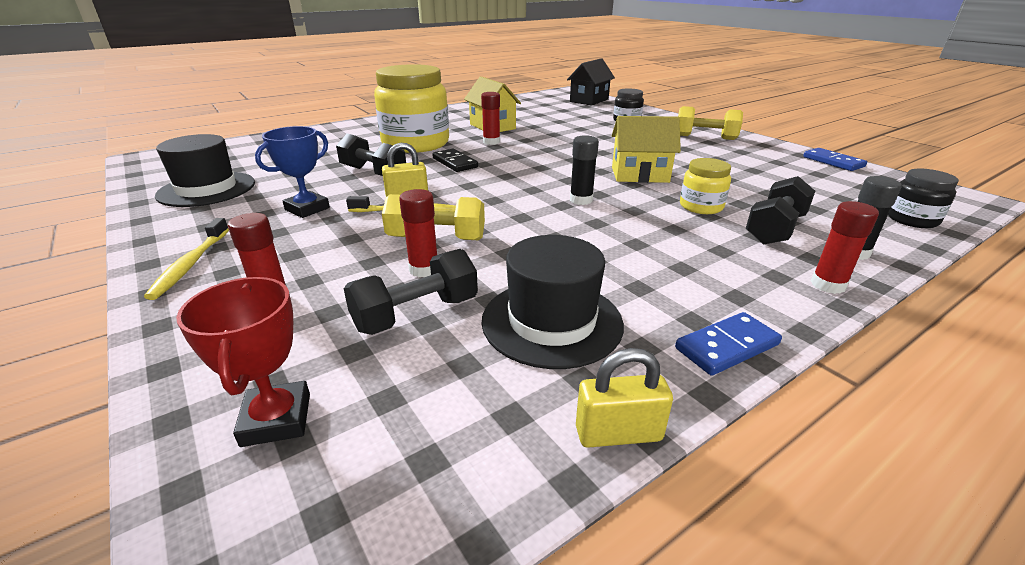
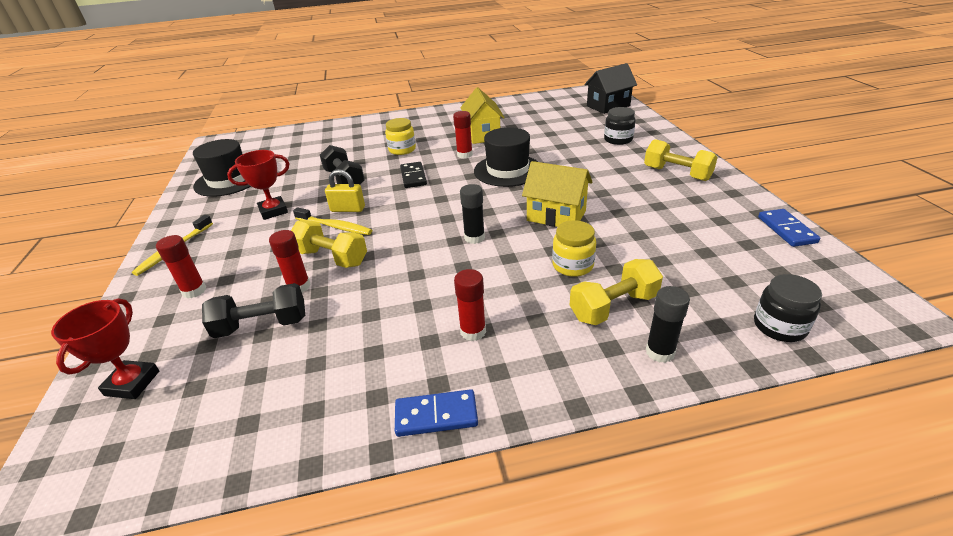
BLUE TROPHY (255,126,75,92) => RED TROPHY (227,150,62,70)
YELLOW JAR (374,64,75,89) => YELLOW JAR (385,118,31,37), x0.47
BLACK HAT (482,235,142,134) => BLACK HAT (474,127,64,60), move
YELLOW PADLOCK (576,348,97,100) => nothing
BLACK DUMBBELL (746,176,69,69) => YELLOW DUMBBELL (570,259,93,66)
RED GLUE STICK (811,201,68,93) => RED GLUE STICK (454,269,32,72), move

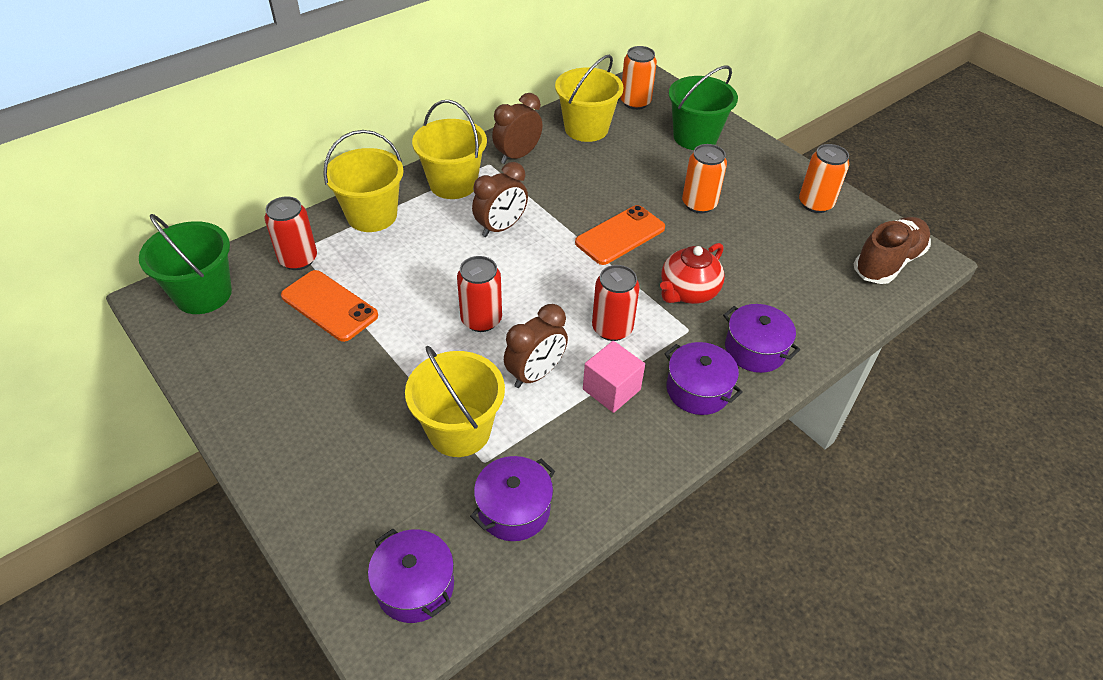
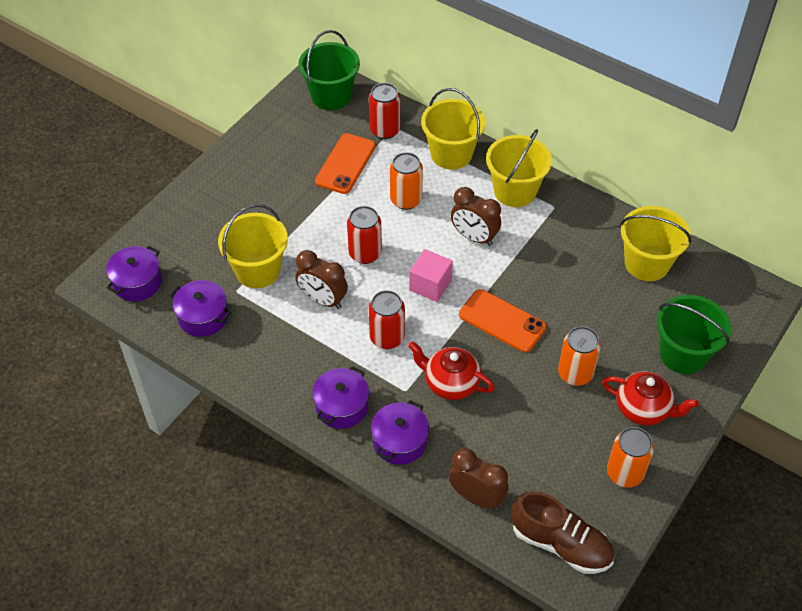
BROWN CLOCK (492,93,51,71) => BROWN CLOCK (449,448,59,62), move
PINK CUBE (583,341,62,72) => PINK CUBE (409,249,44,53), move
ORANGE CAN (620,46,37,64) => ORANGE CAN (390,152,33,58), move
nothing => RED TEAPOT (602,371,97,55)

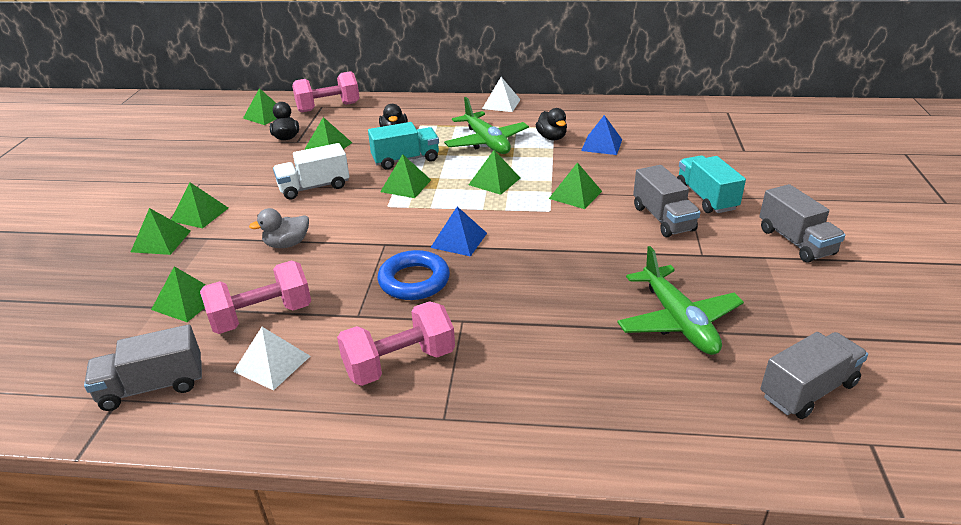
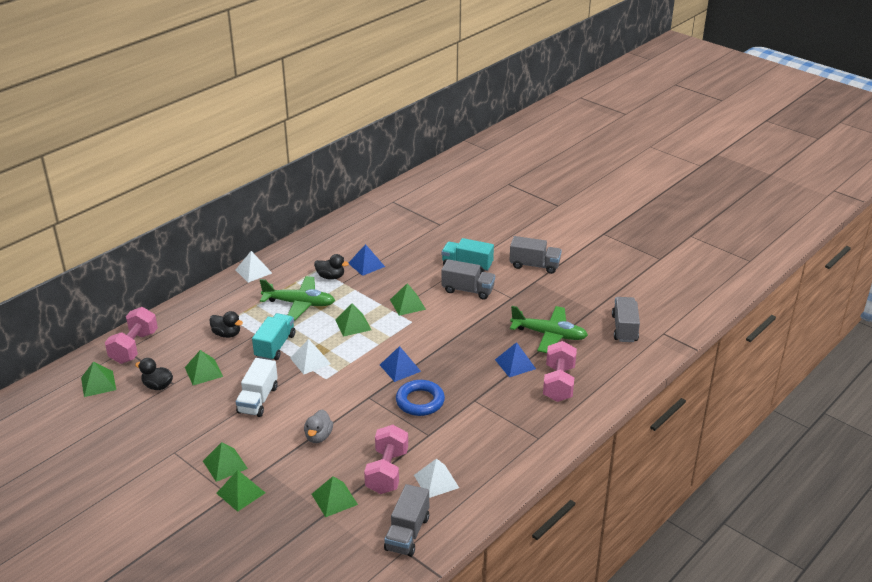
PINK DUMBBELL (337,301,118,85) => PINK DUMBBELL (543,341,34,61), move
GREEN PYRAMID (380,154,51,44) => WHITE PYRAMID (290,339,41,35)
nothing => BLUE PYRAMID (495,342,41,35)

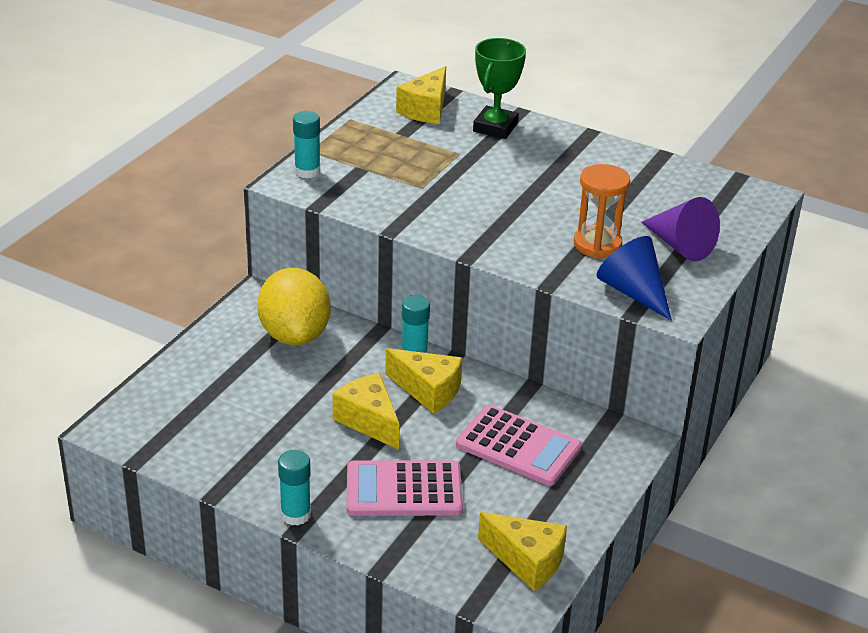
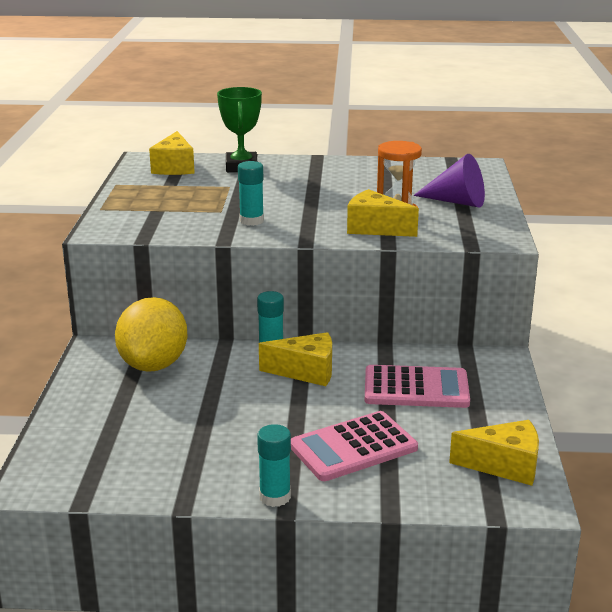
YELLOW LEMON (257,268,74,77) => YELLOW LEMON (115,297,72,75), 45 degrees clockwise
TURQUOISE GLUE STICK (293,111,27,67) => TURQUOISE GLUE STICK (238,161,26,65), move
YELLOW CHEESE (333,373,66,77) => YELLOW CHEESE (347,189,72,48), move
BLUE CONE (597,236,75,85) => nothing

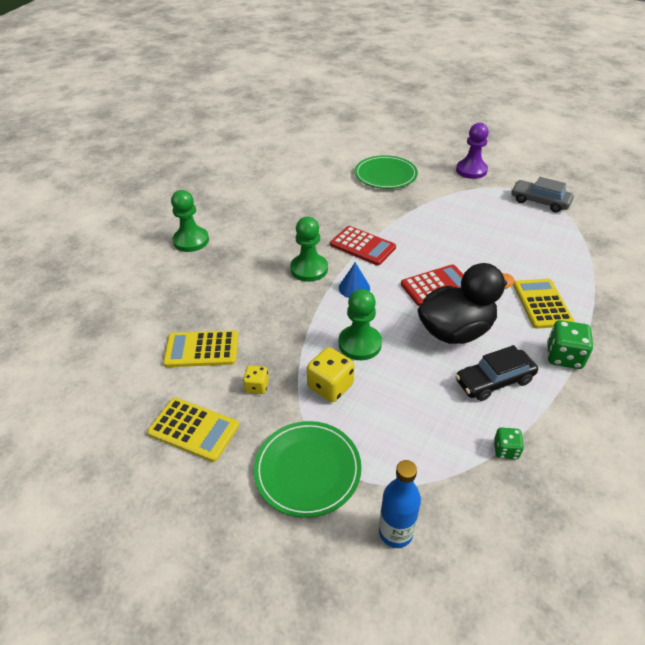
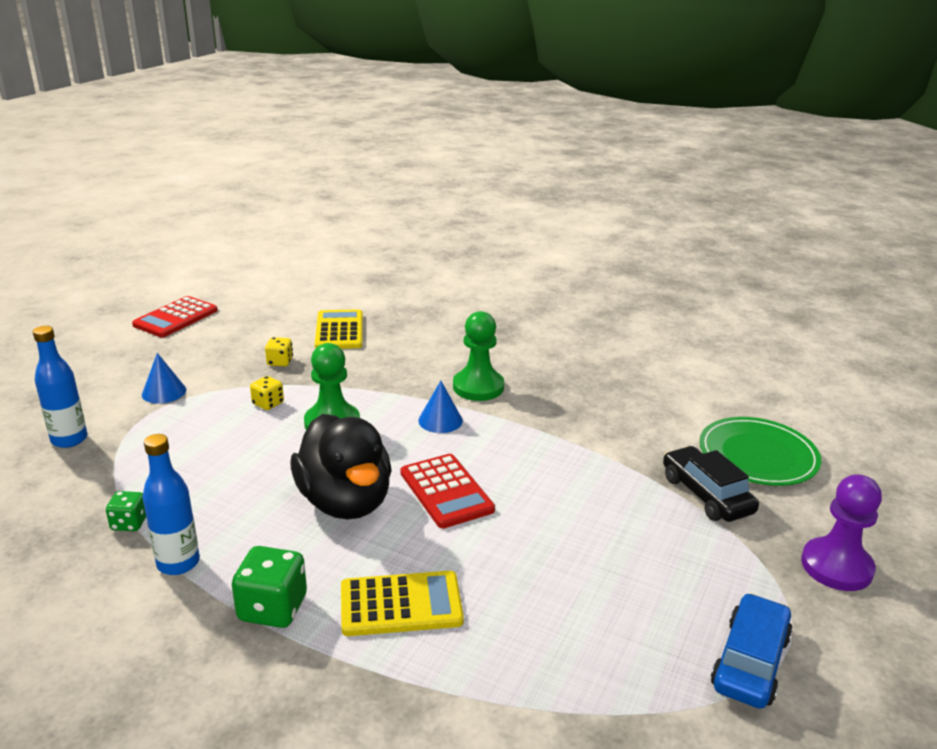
YELLOW CALCULATOR (147,398,92,64) => nothing
GREEN PAWN (171,190,38,62) => nothing
GREEN PLATE (254,421,107,97) => BLUE CONE (142,353,44,51)
YELLOW DICE (307,347,47,55) => YELLOW DICE (250,376,34,34), x0.59
RED CALCULATOR (330,226,66,39) => RED CALCULATOR (132,296,86,41), move
BLACK CAR (455,345,83,56) => BLACK CAR (663,446,96,76), move
GREY CAR (511,177,63,36) => BLUE CAR (711,593,82,116)
nothing => BLUE BOTTLE (142,434,58,141)

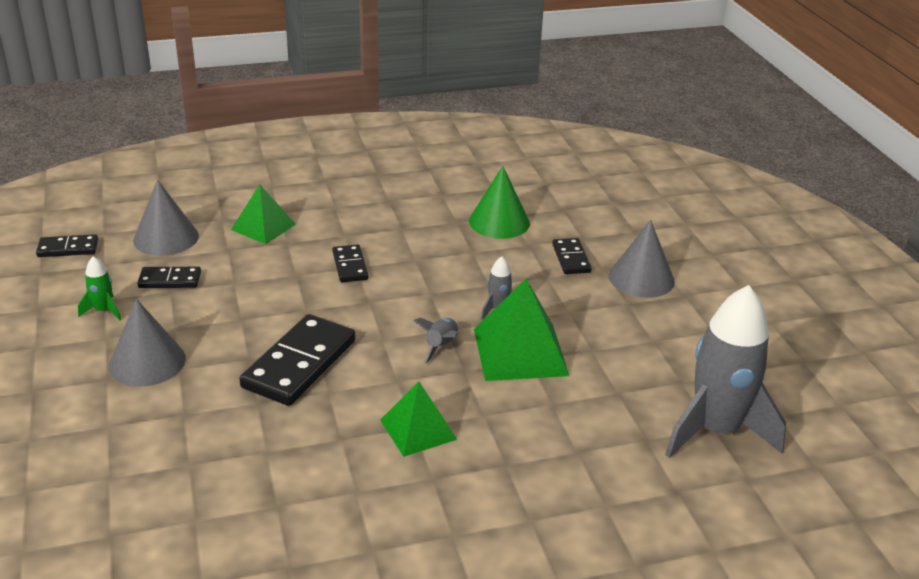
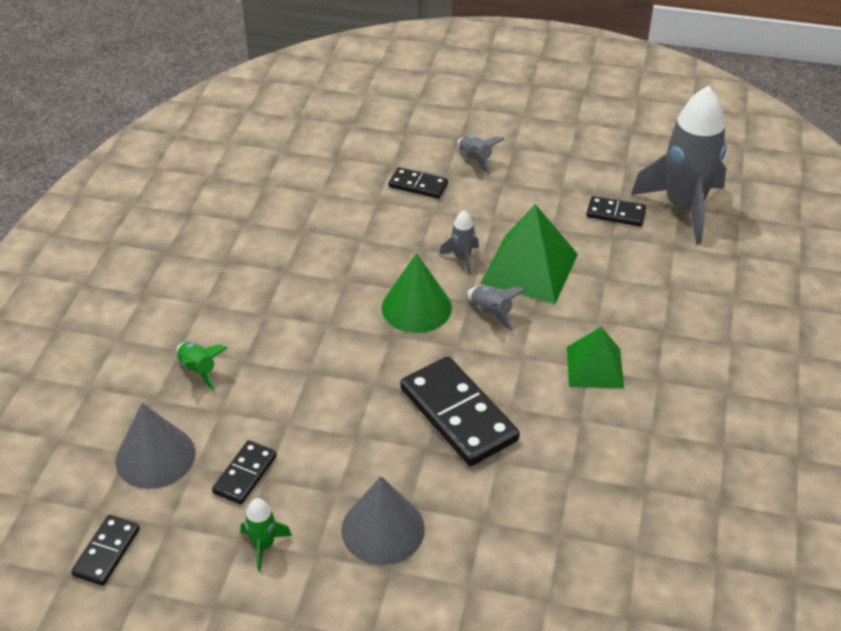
GREEN PYRAMID (231,184,65,60) => GREEN ROCKET (177,342,50,49)
BLACK DOMINO (332,244,36,39) => BLACK DOMINO (586,196,60,31), move
GREEN CONE (469,166,61,73) => GREEN CONE (381,253,71,80), move
GREY CONE (609,220,66,78) => GREY ROCKET (457,136,47,39)

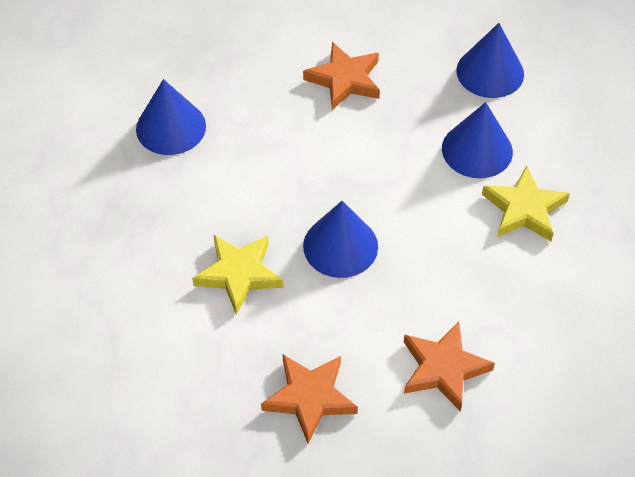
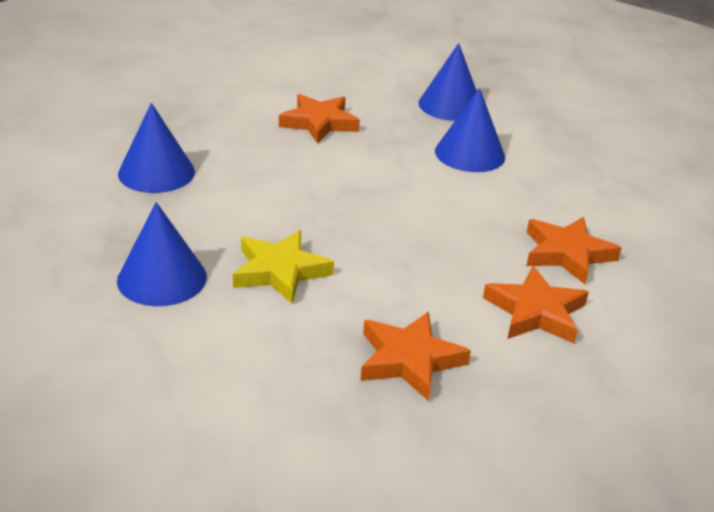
BLUE CONE (303,201,75,77) => BLUE CONE (117,202,90,104), move
YELLOW STAR (482,166,88,76) => nothing
nothing => ORANGE STAR (526,217,96,67)

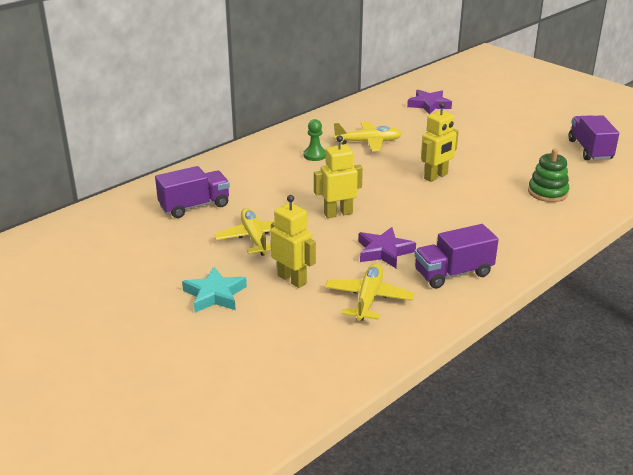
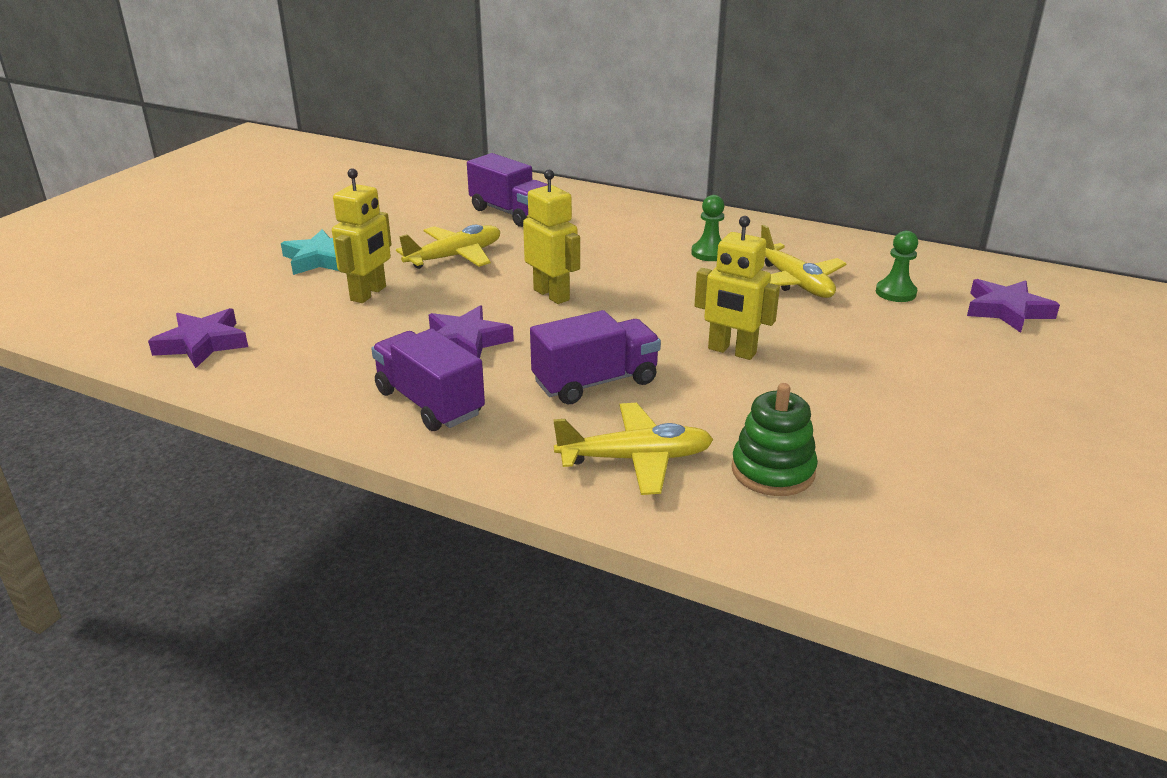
YELLOW PLANE (325,263,89,58) => YELLOW PLANE (553,403,160,92), move
PURPLE TRUCK (569,115,50,45) => PURPLE TRUCK (530,310,131,94), move
nothing => PURPLE STAR (148,308,100,60)
nothing => GREEN PAWN (876,231,42,71)

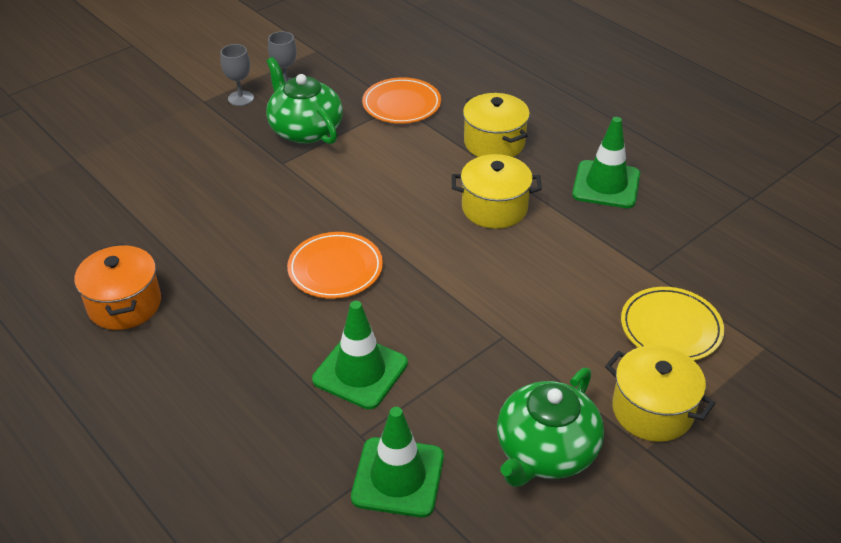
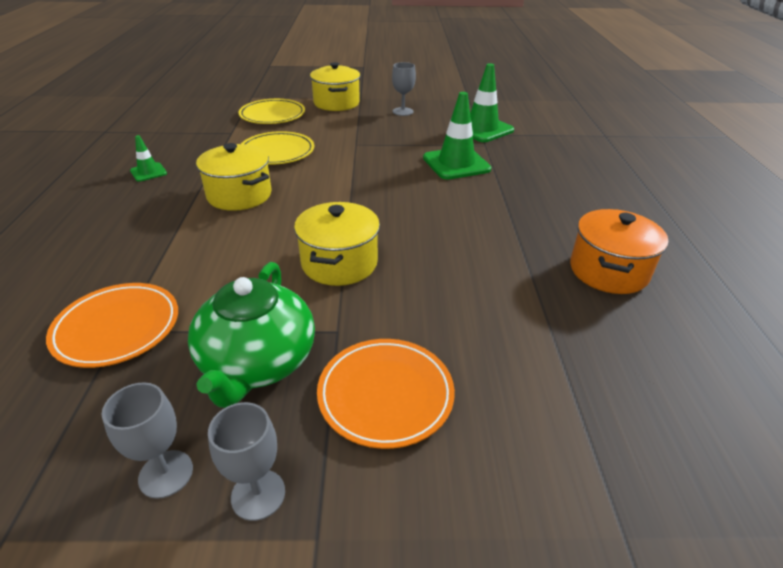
ORANGE PLATE (287,232,96,67) => ORANGE PLATE (317,339,138,110), move
YELLOW POT (463,93,67,64) => YELLOW POT (294,202,86,84), move
GREEN TEAPOT (497,368,107,119) => GREY GOBLET (392,62,24,54)
GREEN TRAFFIC CONE (572,117,68,91) => GREEN TRAFFIC CONE (130,135,37,47), x0.52
nothing => YELLOW PLATE (241,131,73,34)

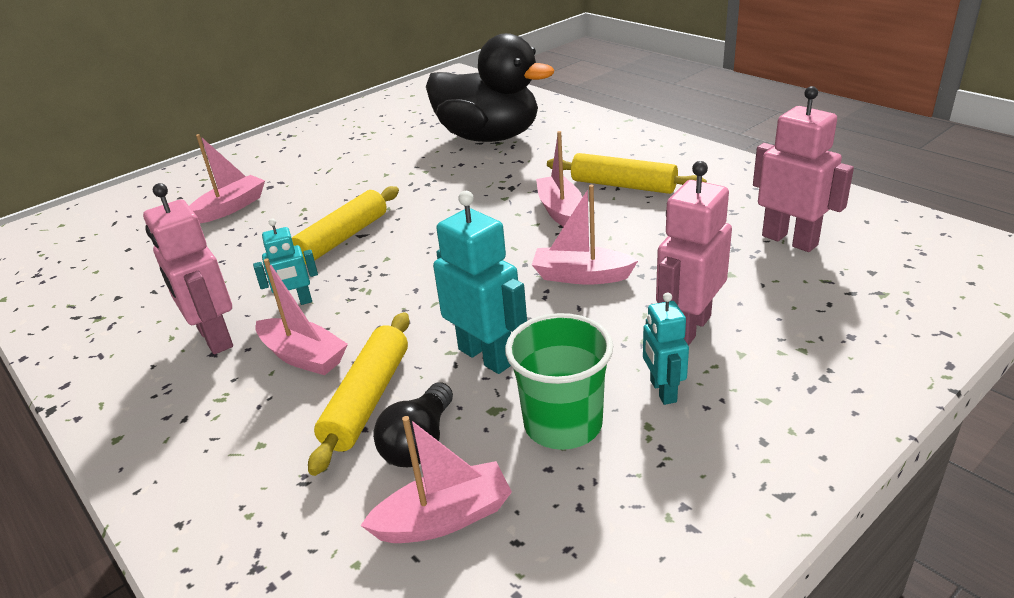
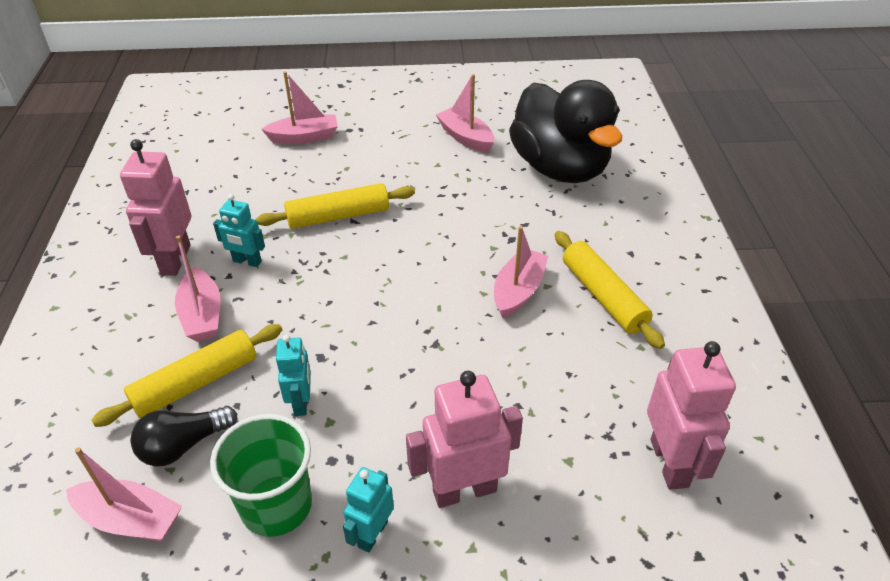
TURQUOISE ROBOT (433,191,94,183) => TURQUOISE ROBOT (276,335,35,81), x0.59
PINK BOAT (532,185,106,100) => PINK BOAT (436,74,58,78), move

